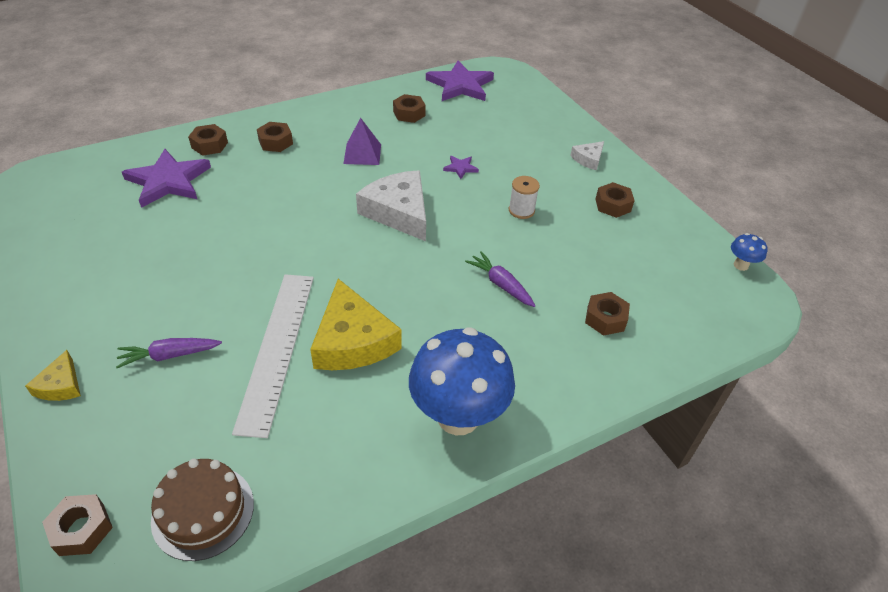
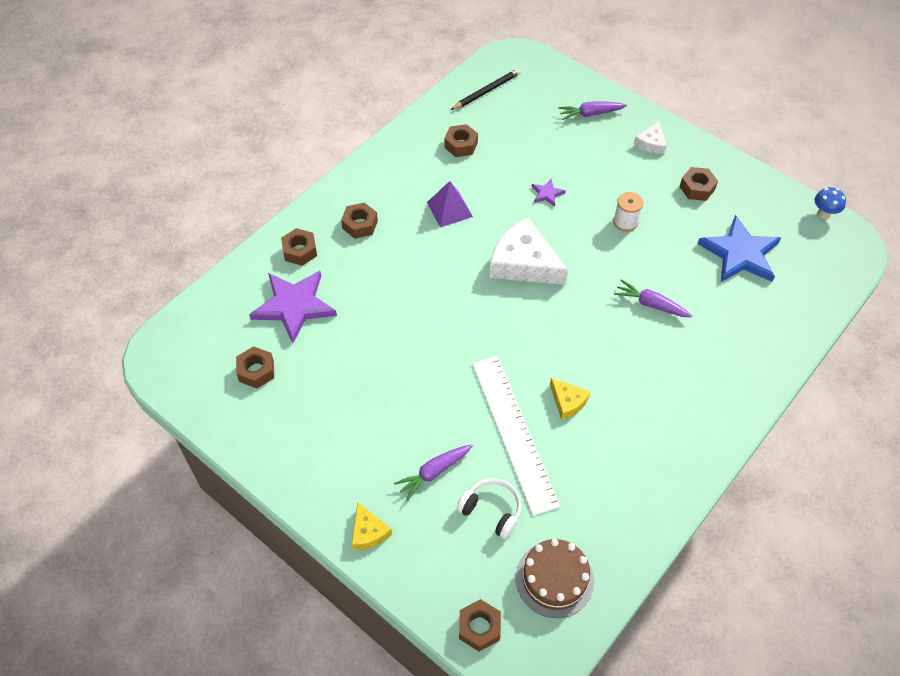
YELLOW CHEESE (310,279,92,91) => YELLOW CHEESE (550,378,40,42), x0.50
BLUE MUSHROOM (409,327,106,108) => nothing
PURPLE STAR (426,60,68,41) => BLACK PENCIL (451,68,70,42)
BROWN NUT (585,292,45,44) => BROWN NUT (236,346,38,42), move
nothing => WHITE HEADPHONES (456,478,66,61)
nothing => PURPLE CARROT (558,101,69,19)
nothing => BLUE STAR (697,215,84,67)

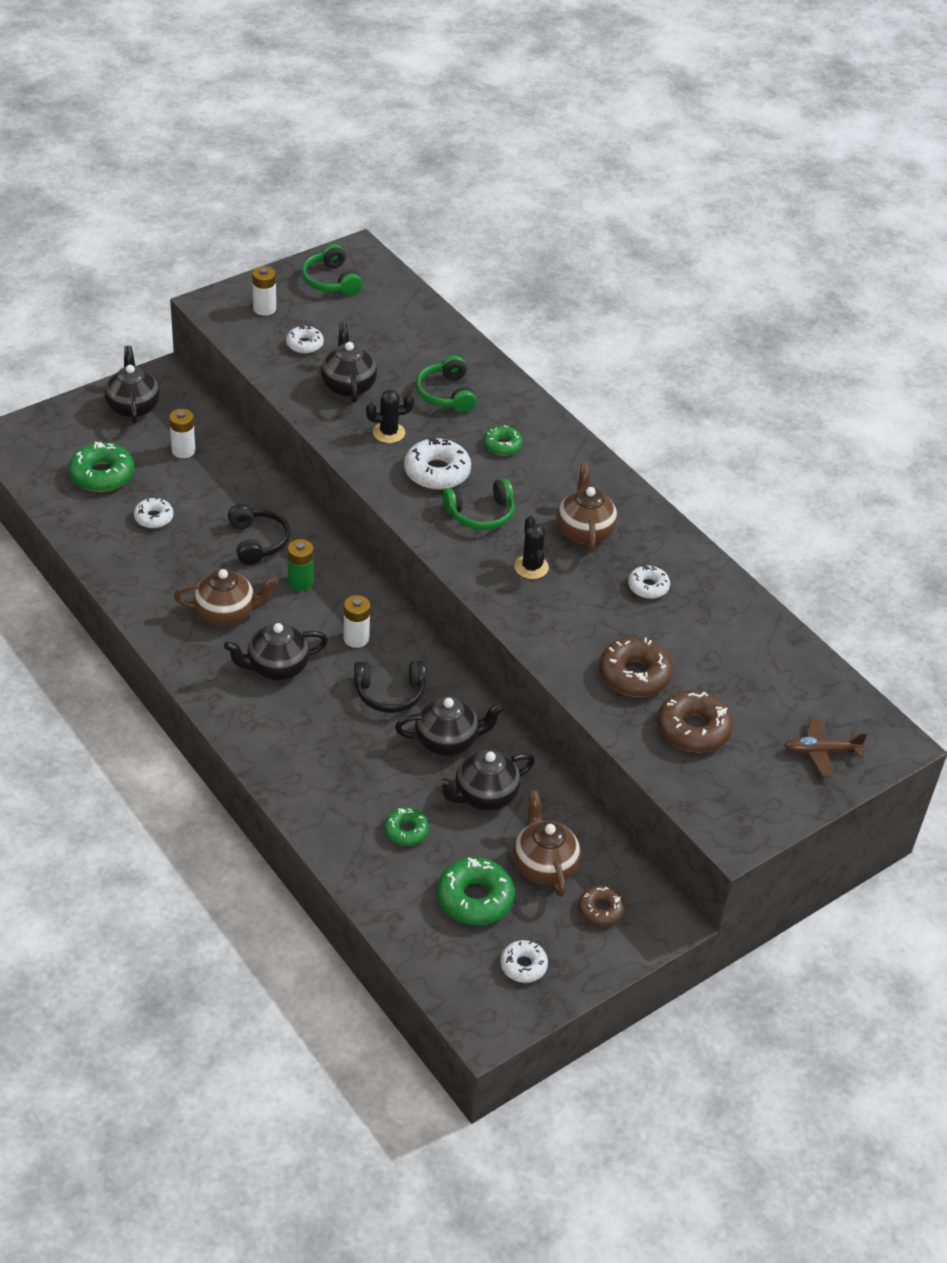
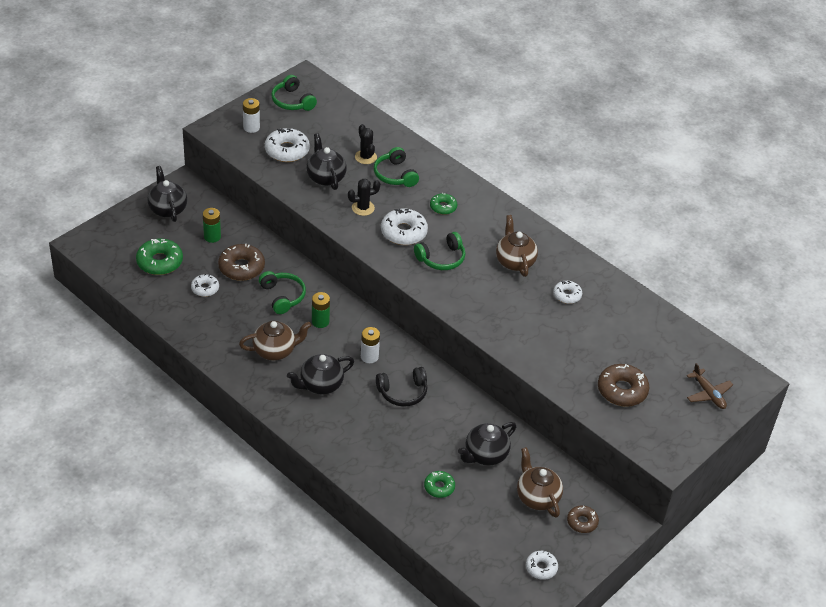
WHITE BATTERY (169,409,26,49) => GREEN BATTERY (203,208,18,35)
BLACK HEADPHONES (228,504,62,61) => GREEN HEADPHONES (259,271,47,43)
WHITE DONUT (286,326,38,28) => WHITE DONUT (265,128,45,34), x1.68
BLACK TEAPOT (395,697,110,59) => nothing
GREEN DONUT (437,857,78,68) => nothing
BLACK CACTUS (514,516,35,63) => BLACK CACTUS (355,124,22,40), move
BROWN DONUT (599,637,74,60) => BROWN DONUT (218,243,47,38), move
BROWN PLANE (784,717,83,60) => BROWN PLANE (686,363,47,46), 105 degrees counterclockwise

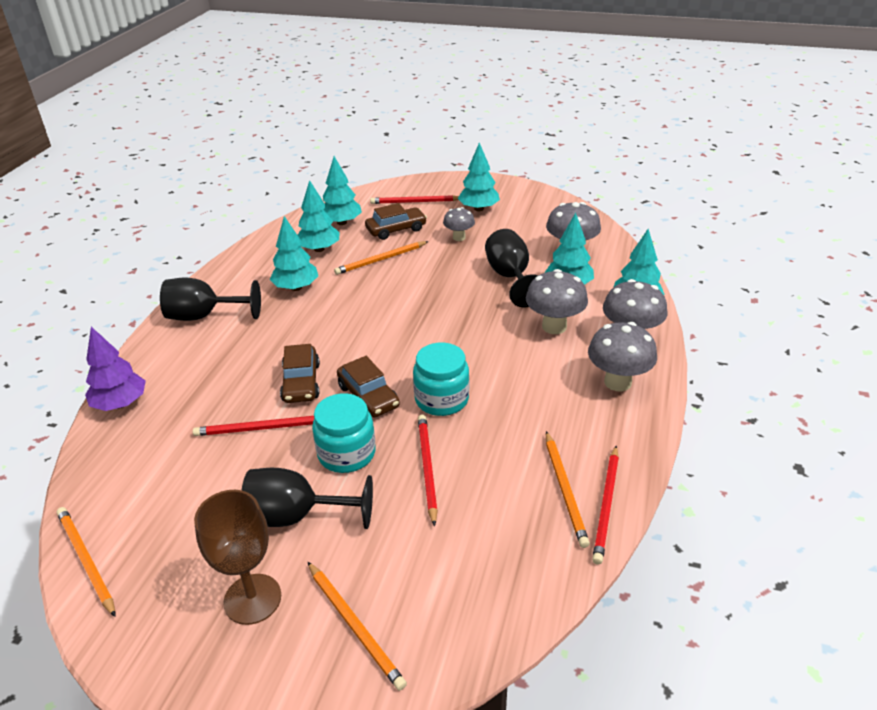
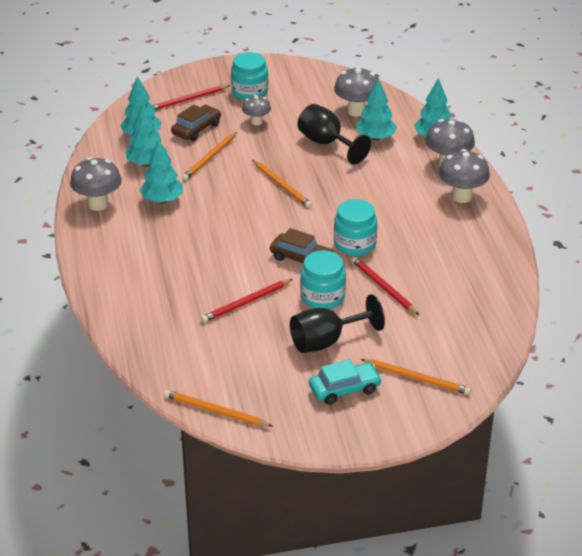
PURPLE TREE (85,327,61,84) => nothing
BLACK GOBLET (160,278,101,43) => nothing
BROWN GOBLET (194,490,87,135) => TURQUOISE CAR (309,359,73,46)
BROWN CAR (280,344,40,59) => nothing
TURQUOISE TREE (458,142,42,69) => TURQUOISE JAR (231,52,37,48)
GREY MUSHROOM (526,269,62,65) => GREY MUSHROOM (70,157,52,54), move
ORANGE PENCIL (546,431,44,117) => ORANGE PENCIL (252,160,60,48), move
RED PENCIL (592,446,27,118) => nothing

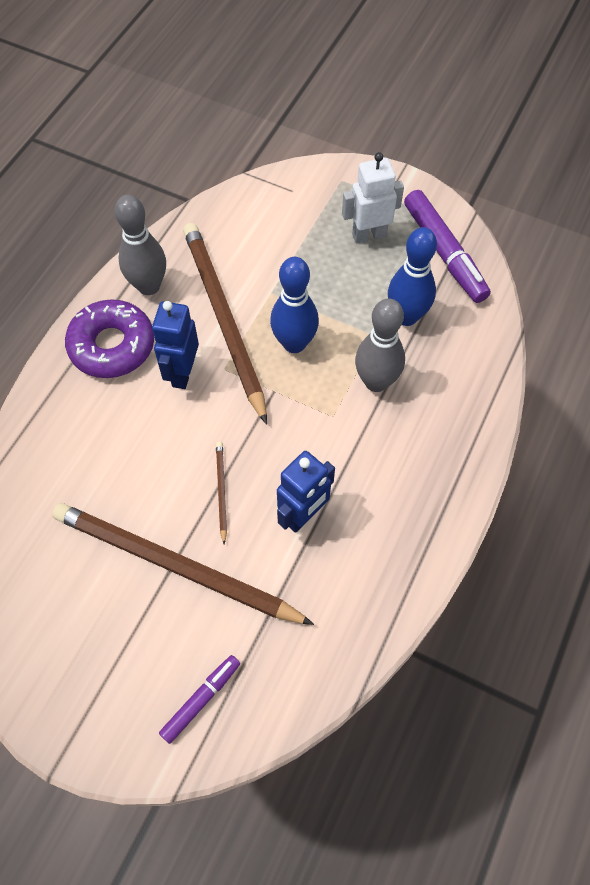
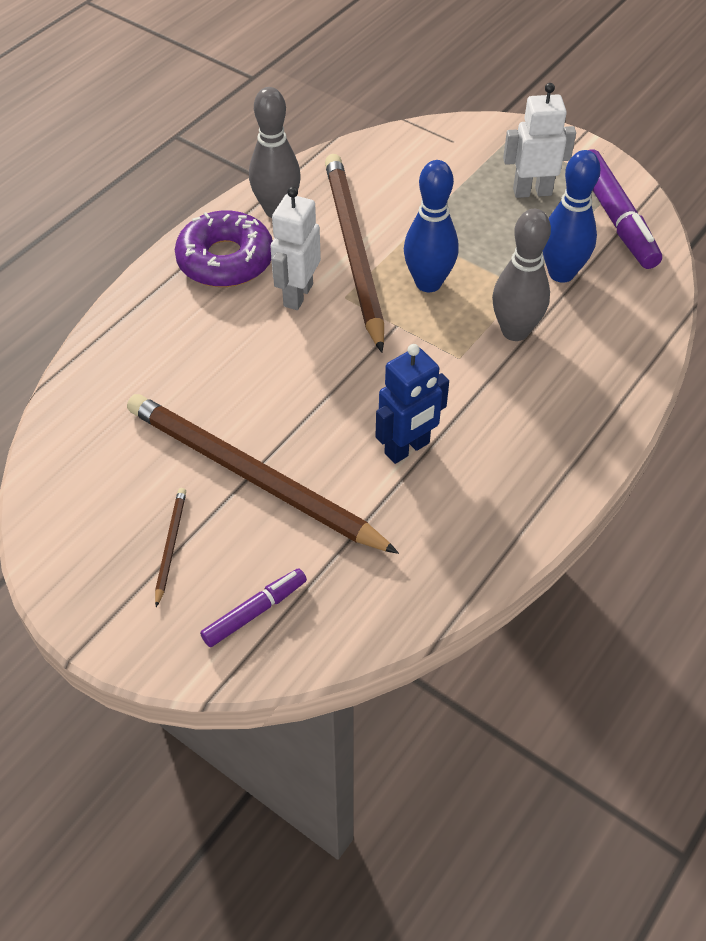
BLUE ROBOT (152,301,47,88) => WHITE ROBOT (270,187,51,123)
BROWN PENCIL (216,442,11,102) => BROWN PENCIL (155,488,31,119), move

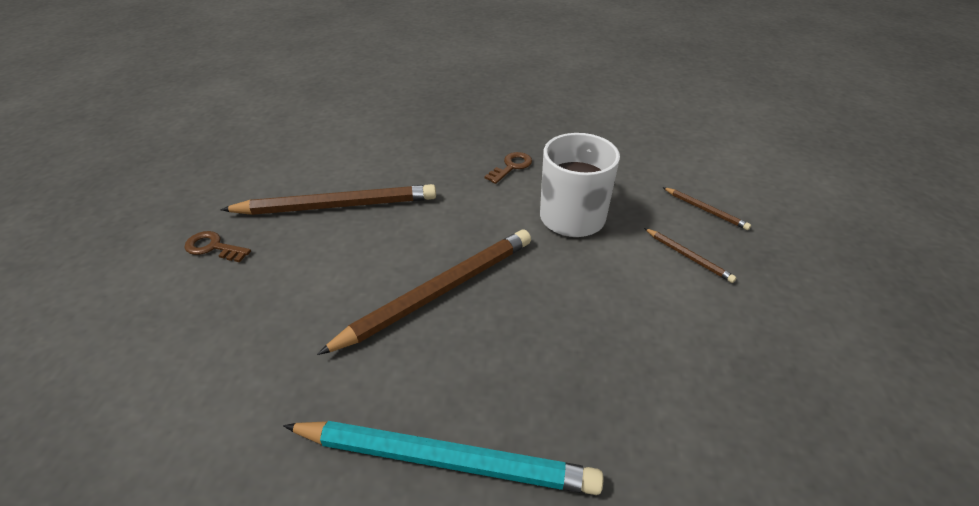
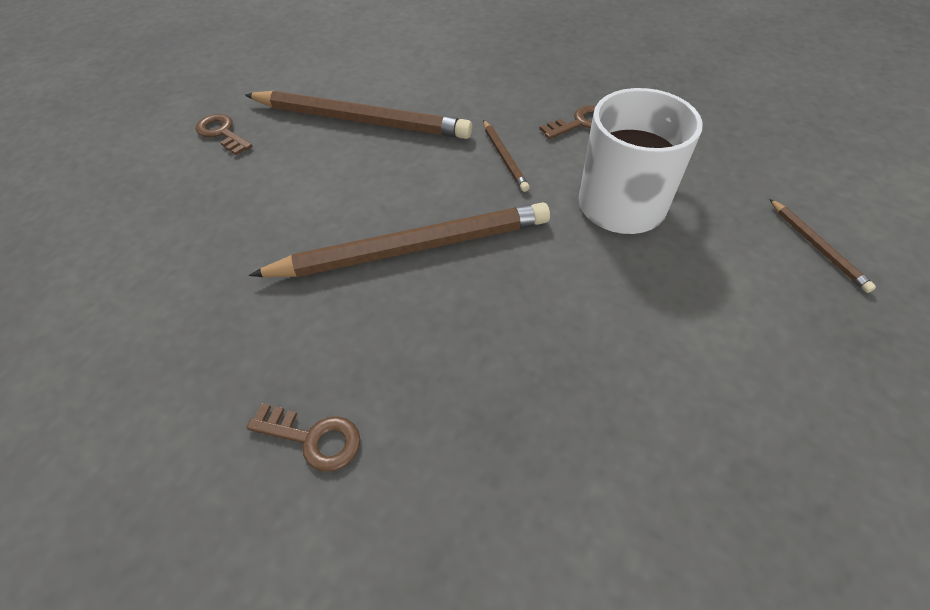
TURQUOISE PENCIL (283,421,320,74) => BROWN KEY (246,403,114,69)
BROWN PENCIL (644,228,93,55) => BROWN PENCIL (483,120,47,72), move

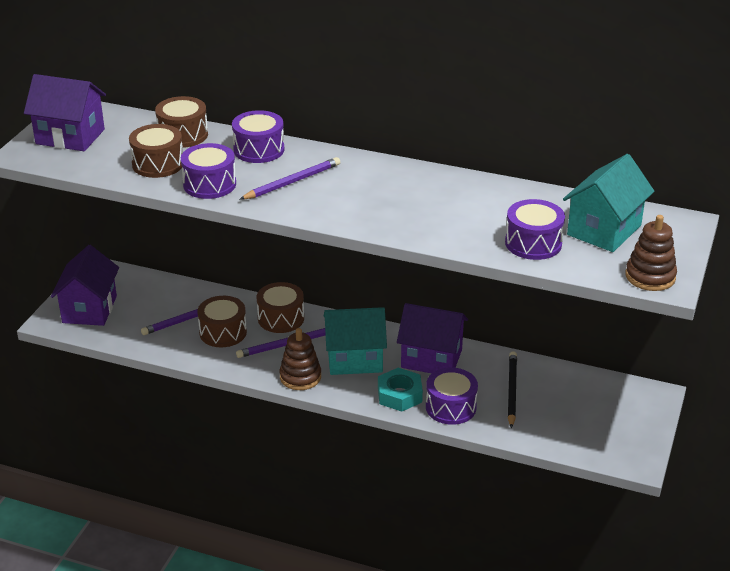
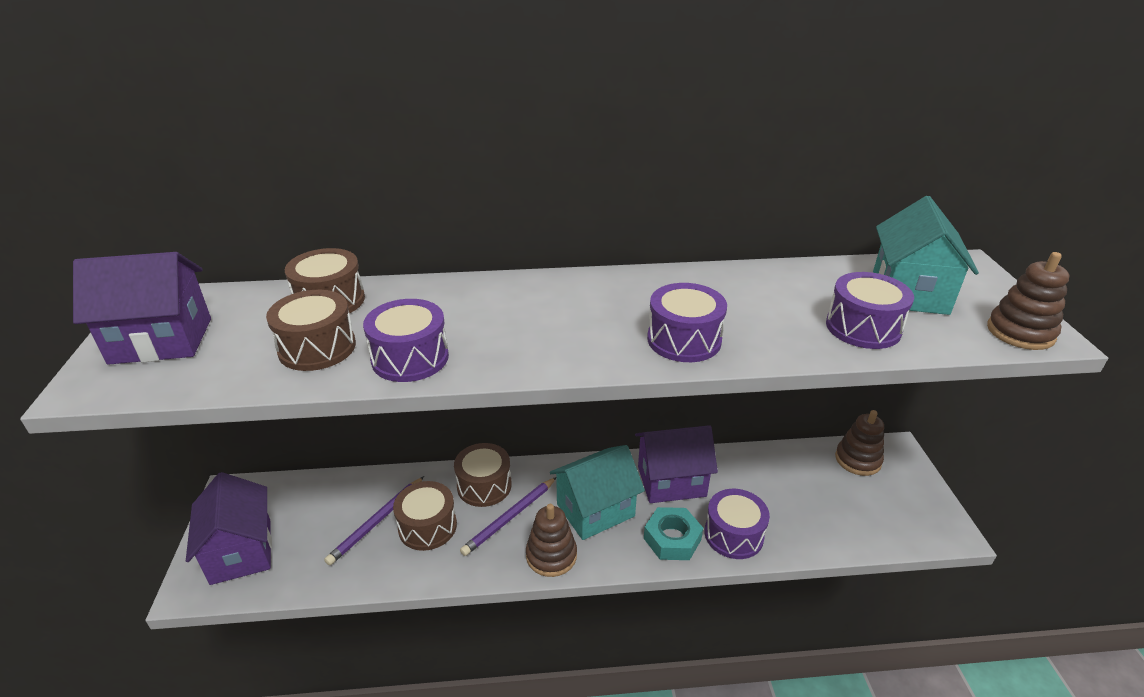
PURPLE DRUM (232,110,52,53) => PURPLE DRUM (647,283,80,79), move
PURPLE PENCIL (239,157,101,43) => nothing
BLACK PENCIL (508,351,9,78) => nothing
nothing => BROWN STACKING TOY (835,410,49,66)

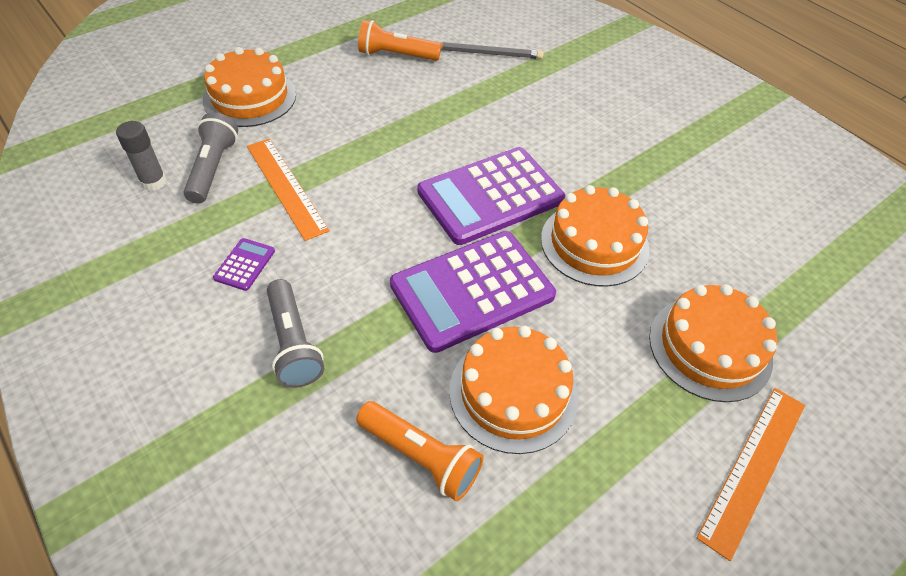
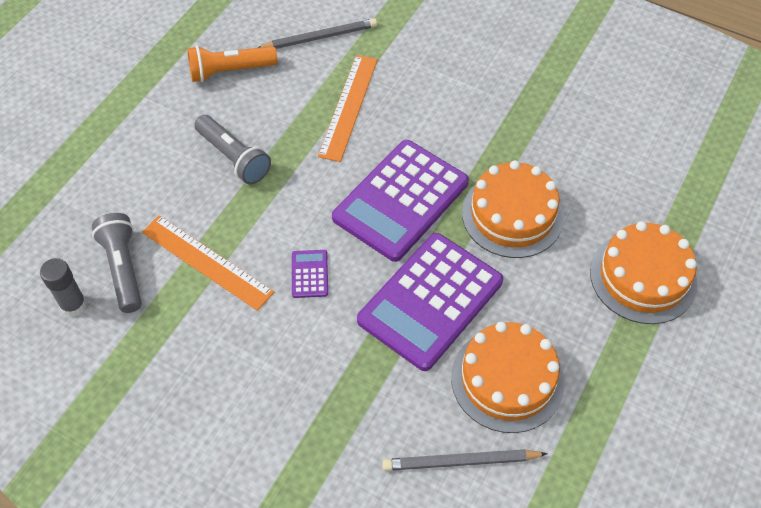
ORANGE CAKE (203,47,93,80) => nothing
PURPLE CALCULATOR (213,238,62,53) => PURPLE CALCULATOR (292,250,36,48), move
GREY FLASHLIGHT (267,279,57,109) => GREY FLASHLIGHT (194,115,77,69), move
ORANGE FLASHLIGHT (356,401,128,100) => GREY PENCIL (382,449,165,22)
ORANGE RULER (696,388,109,173) => ORANGE RULER (318,55,60,107), move

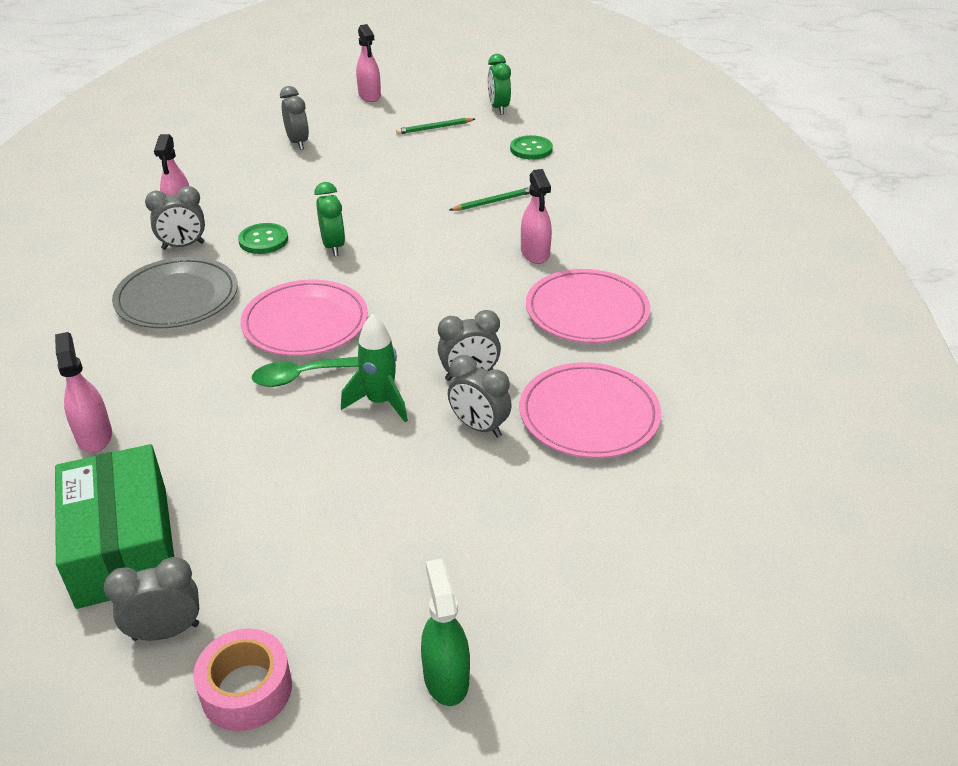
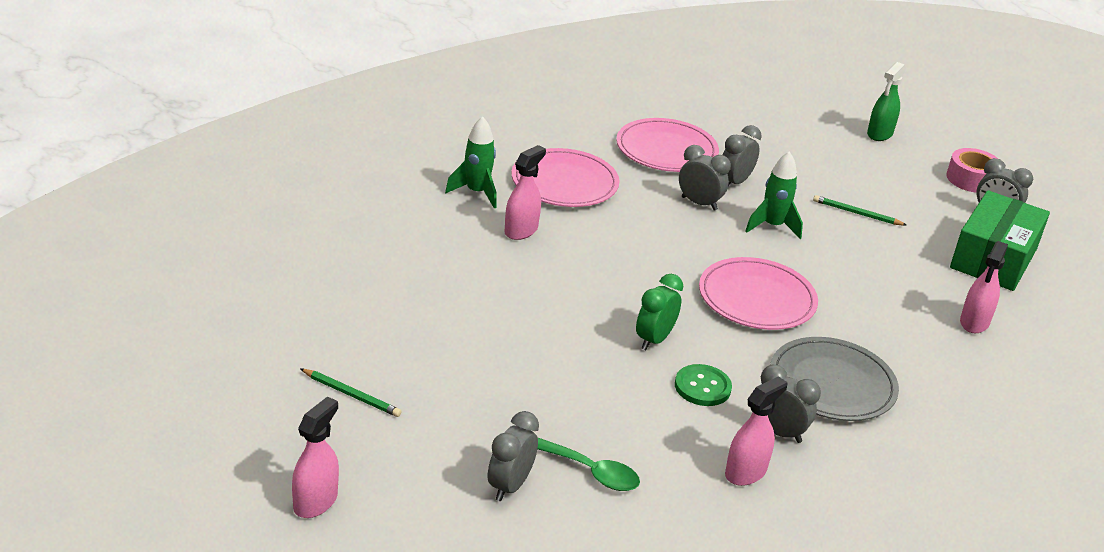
GREEN SPOON (252,357,106,30) => GREEN SPOON (537,438,103,53), move
GREY CLOCK (448,355,64,83) => GREY CLOCK (723,125,39,61), 135 degrees counterclockwise
GREEN PENCIL (450,187,80,24) => GREEN PENCIL (813,195,94,30), move
GREEN CLOCK (488,54,23,61) => nothing
GREEN BUTTON (510,135,43,25) => nothing
nothing => GREEN ROCKET (445,116,52,92)

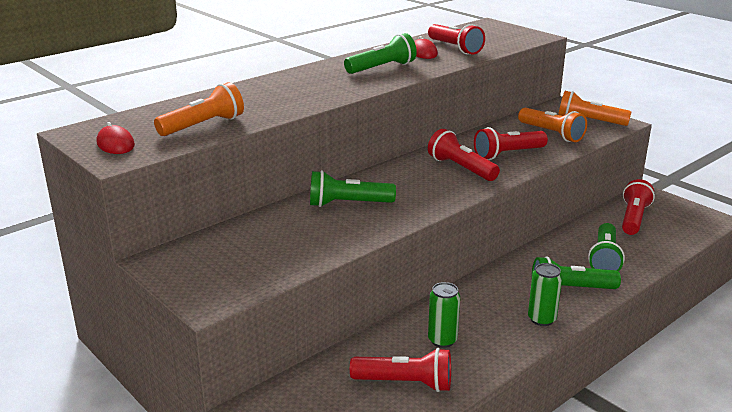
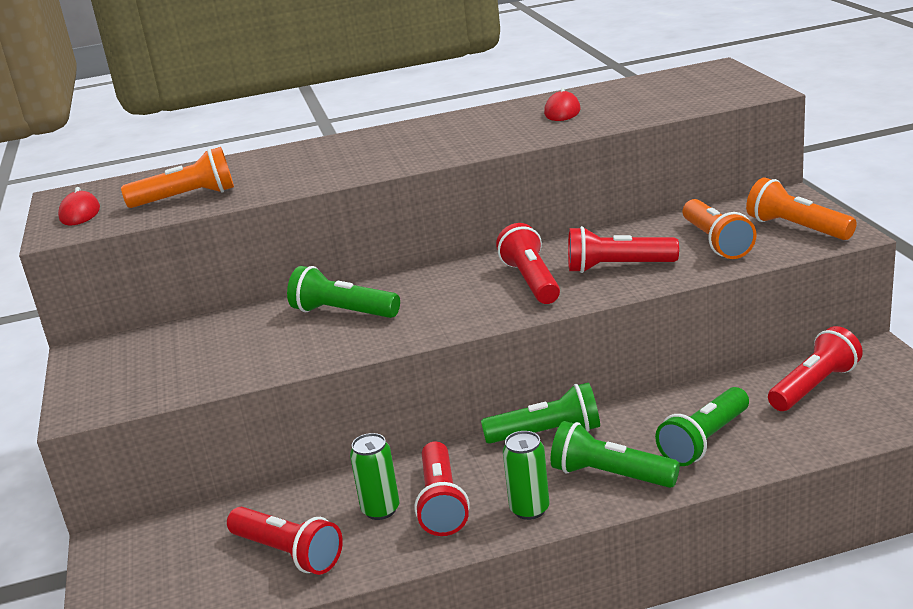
GREEN FLASHLIGHT (344,33,73,41) => GREEN FLASHLIGHT (481,383,119,61), move
RED FLASHLIGHT (428,24,57,30) => RED FLASHLIGHT (414,441,56,95), move

